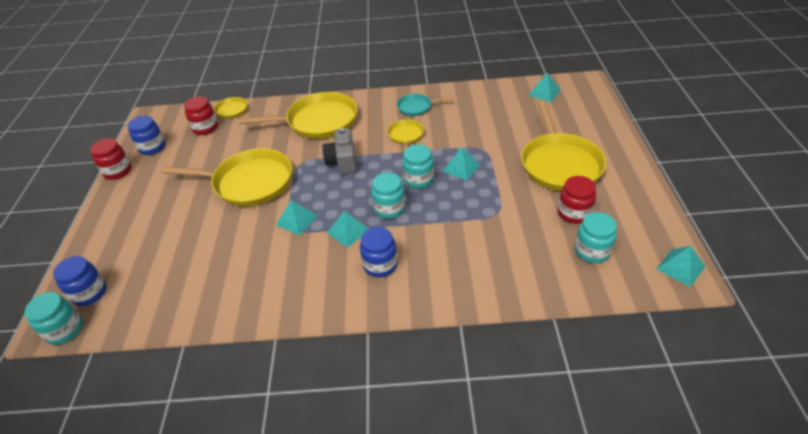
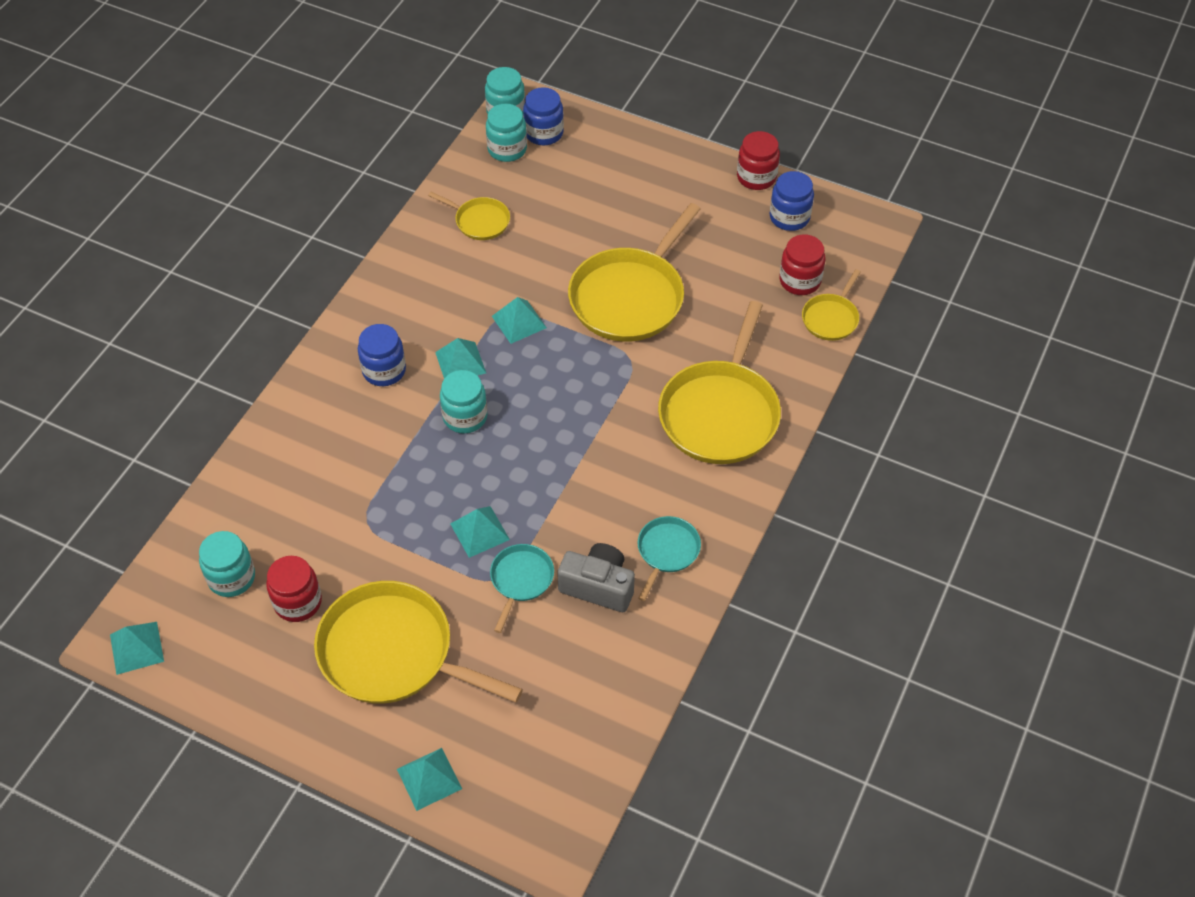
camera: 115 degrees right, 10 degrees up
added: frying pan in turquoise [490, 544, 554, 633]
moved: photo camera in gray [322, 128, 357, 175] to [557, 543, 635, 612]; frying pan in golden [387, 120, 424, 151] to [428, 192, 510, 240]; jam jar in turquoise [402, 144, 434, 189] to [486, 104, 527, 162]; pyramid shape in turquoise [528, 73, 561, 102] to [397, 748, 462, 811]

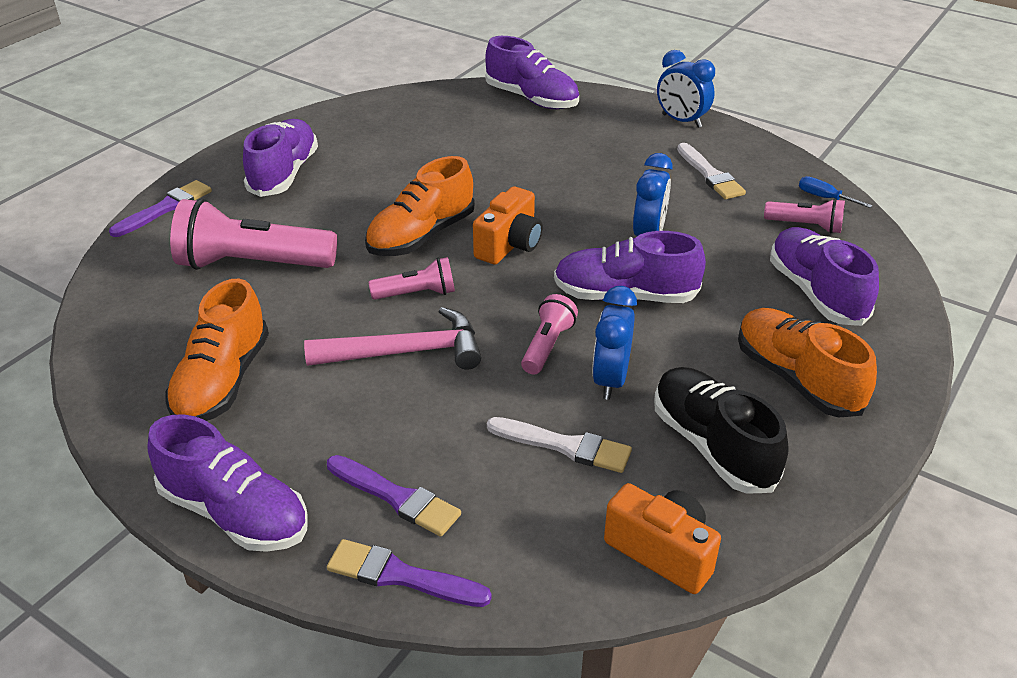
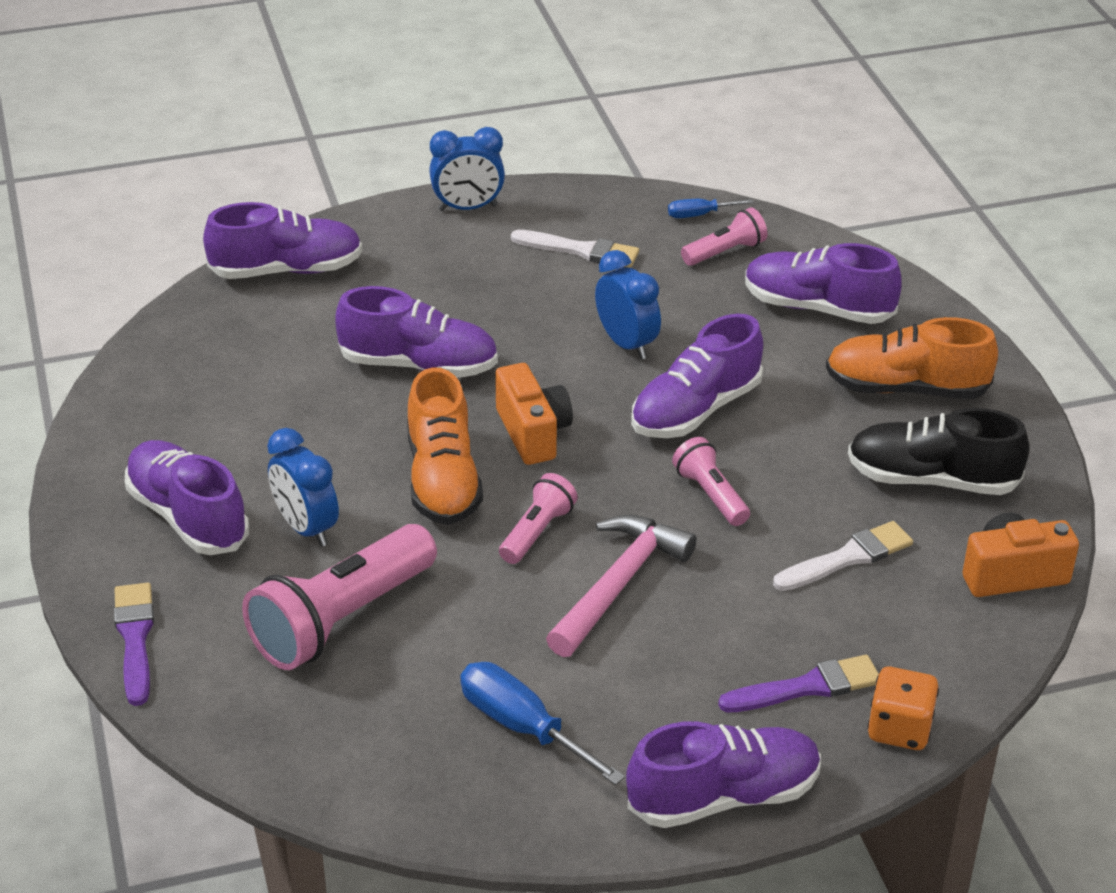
camera: 50 degrees left, 0 degrees up
added: lace-up shoe in violet [335, 286, 498, 378]
moved: bedside clock in cobalt [592, 286, 637, 400] to [267, 428, 339, 547]
replaced: lace-up shoe in orange-coloured [165, 279, 269, 421] to hand screwdriver in cobalt [460, 662, 625, 785]; paintbrush in violet [327, 539, 492, 607] to dice in orange-coloured [867, 667, 939, 750]

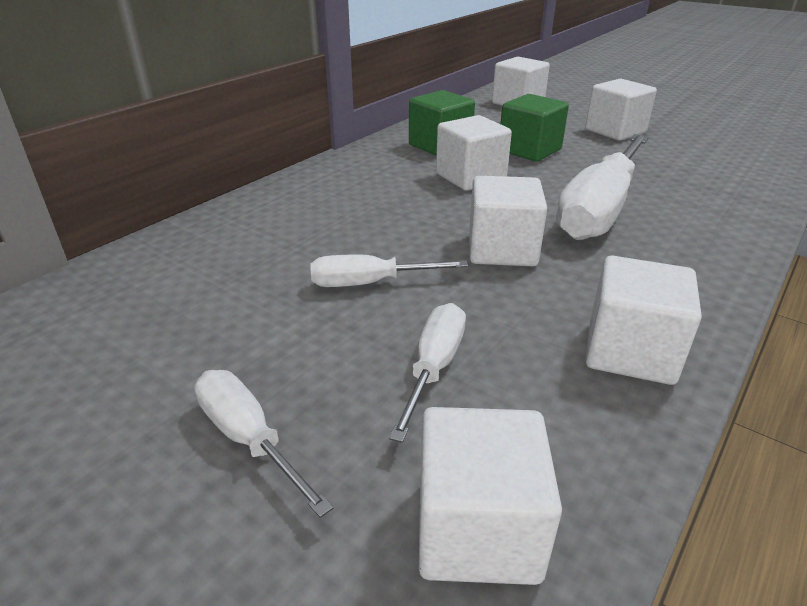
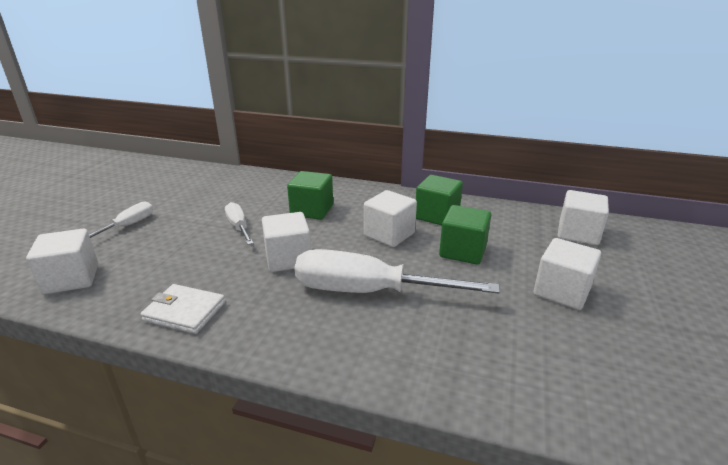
camera: 70 degrees right, 5 degrees down
removed: hand screwdriver in white [389, 303, 466, 443]
added: block in emerald [287, 171, 333, 220]
replaced: block in white [585, 256, 702, 385] to billfold in white [140, 284, 225, 334]

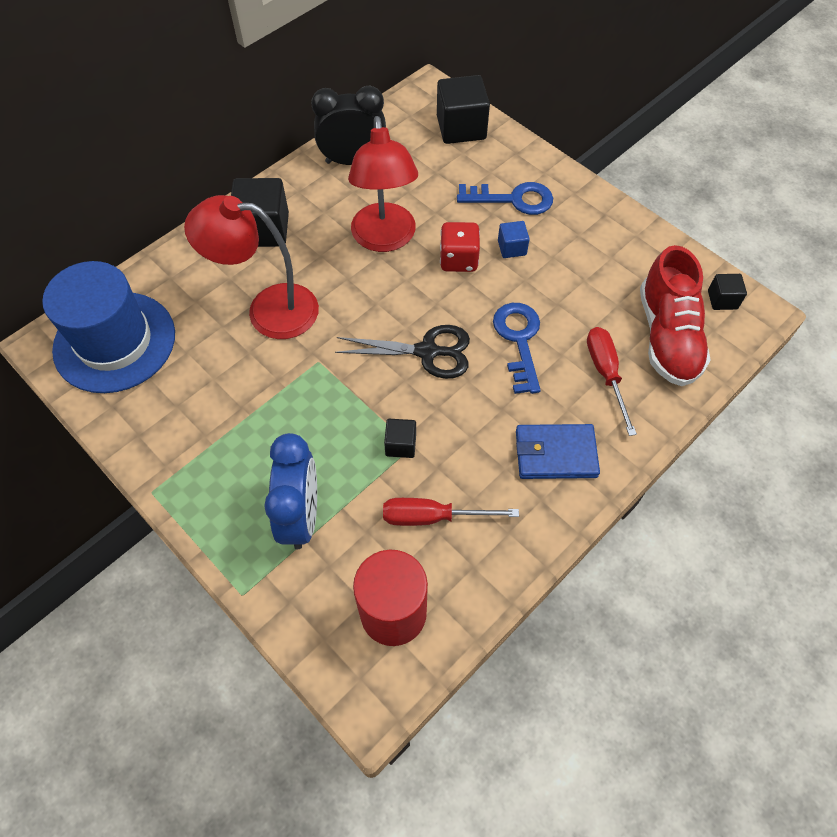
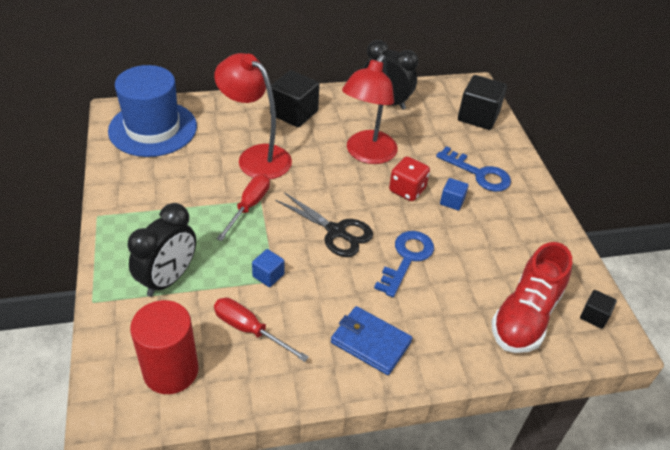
camera: 30 degrees right, 15 degrees down
moved: hand screwdriver in red [587, 327, 637, 436] to [217, 174, 270, 241]
recoloured: bedside clock in cobalt [264, 433, 317, 549] to bedside clock in jet-black [127, 203, 196, 297]; block in jet-black [384, 419, 416, 458] to block in cobalt [252, 249, 284, 287]

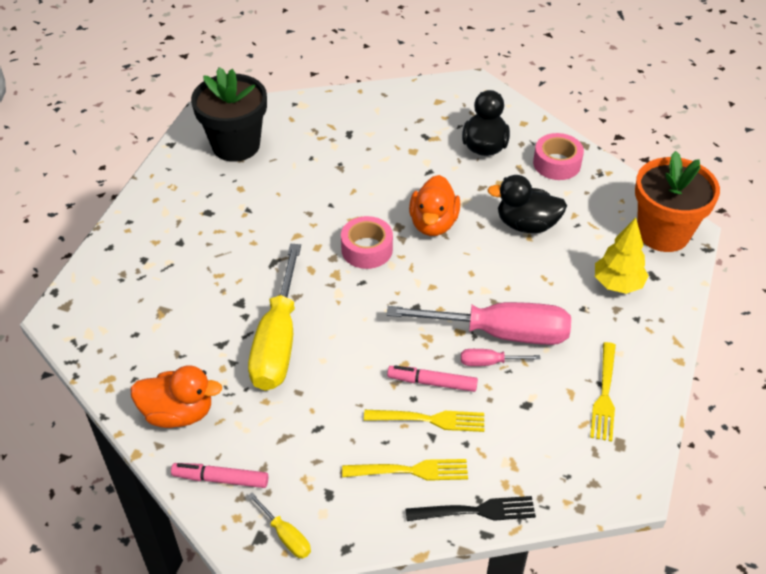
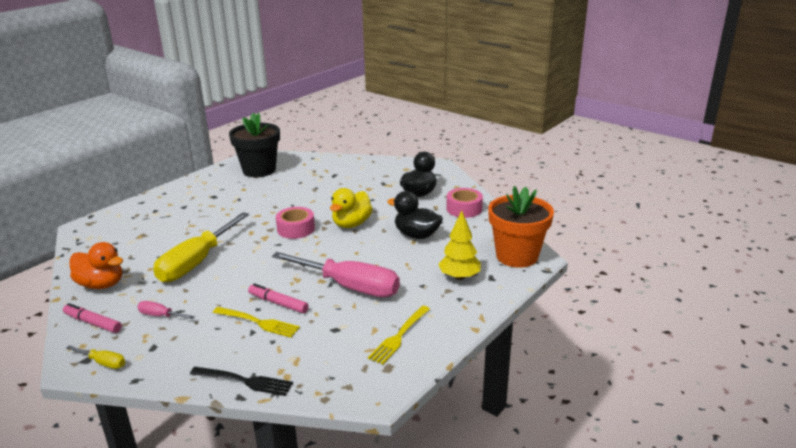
camera: 20 degrees right, 20 degrees down
removed: dinner fork in golden [342, 459, 468, 481]
moved: hand screwdriver in rosy [461, 349, 540, 366] to [137, 301, 195, 319]
recoloured: rubber duck in orange-coloured [409, 175, 460, 236] to rubber duck in golden [330, 188, 373, 228]
turned: hand screwdriver in golden [248, 492, 311, 558] = [66, 346, 125, 369] 45 degrees counterclockwise

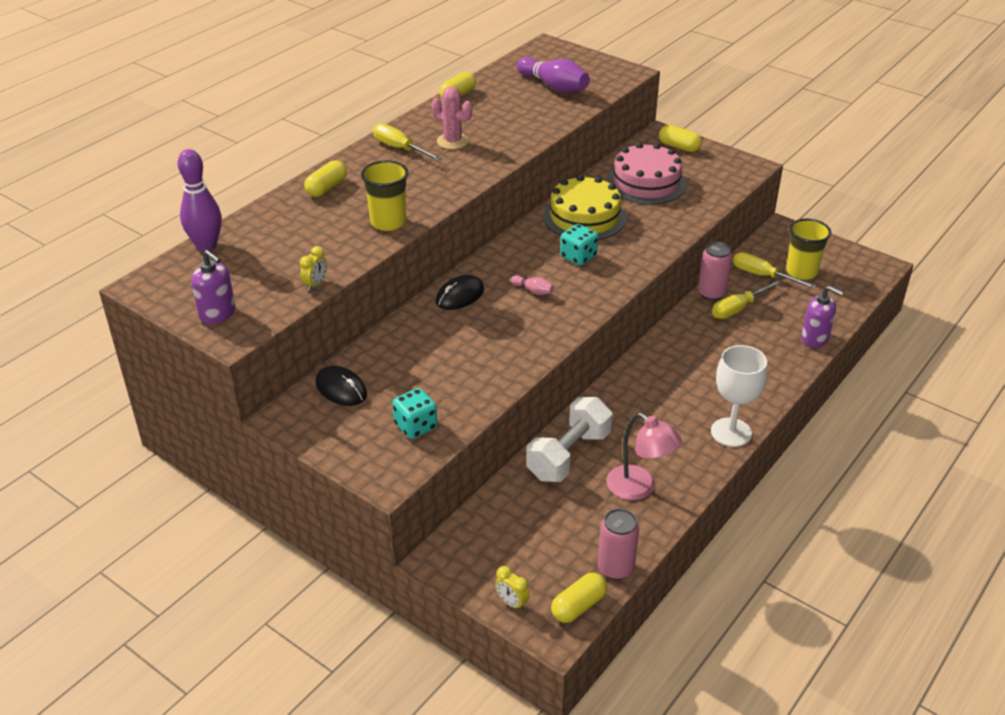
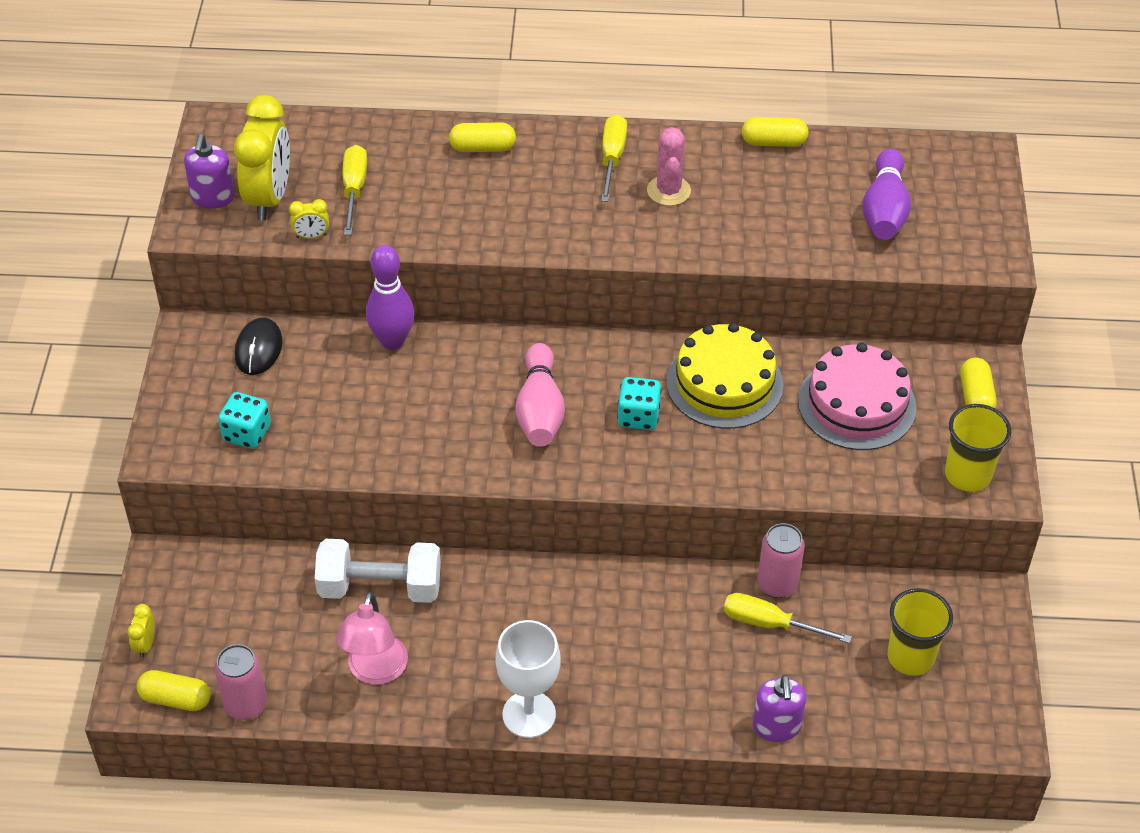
camera: 55 degrees right, 10 degrees up
removed: PC mouse in jet-black [436, 275, 484, 310]
added: bedside clock in golden [234, 95, 290, 220]
moved: tenpin in violet [177, 149, 222, 252] to [366, 245, 414, 350]; beaker in golden [361, 160, 409, 231] to [945, 404, 1011, 492]; hand screwdriver in golden [733, 252, 817, 289] to [343, 145, 367, 235]
resized: tenpin in rosy [511, 275, 554, 295] = [515, 343, 565, 447] x2.17

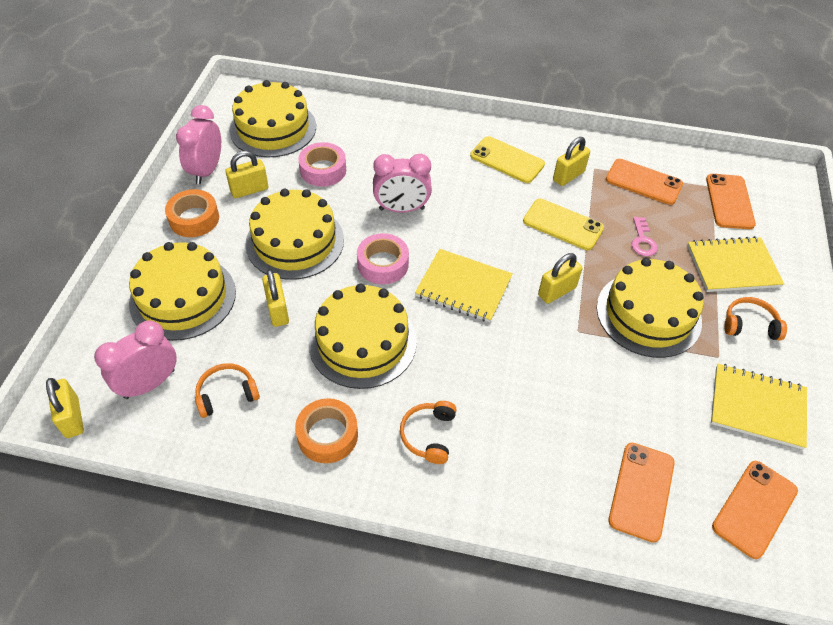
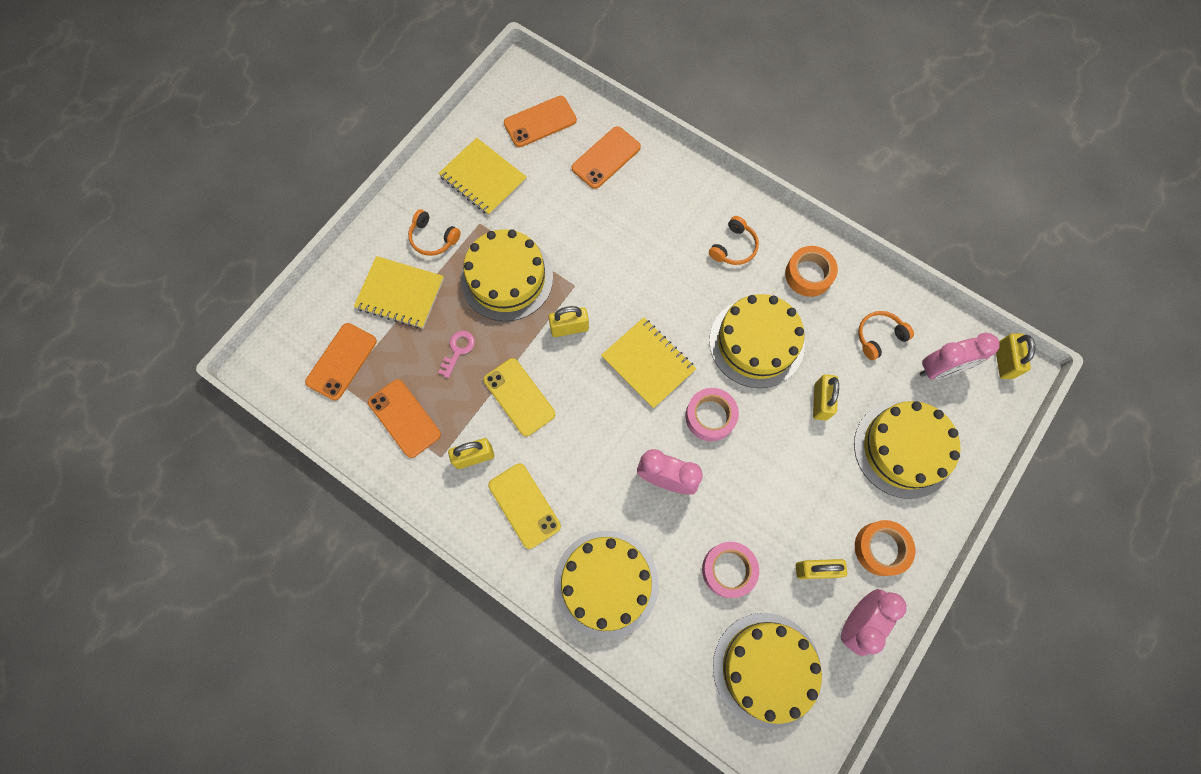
camera: 155 degrees left, 20 degrees up
moved: layer cake in golden [245, 189, 344, 280] to [554, 531, 659, 639]
turned: over-ear headphones in orange-coloured [195, 363, 260, 418] = [858, 311, 914, 360] 150 degrees clockwise

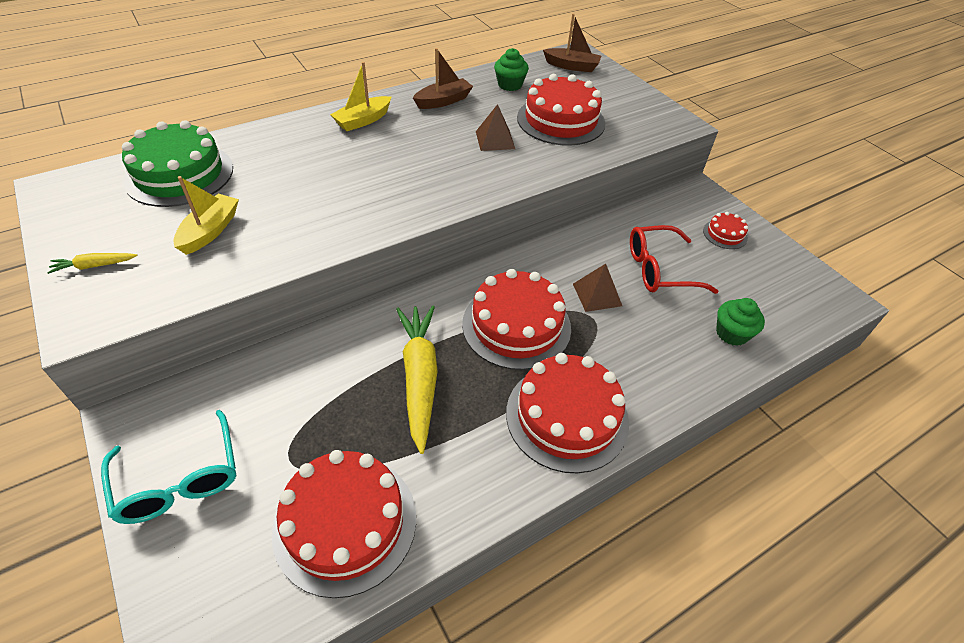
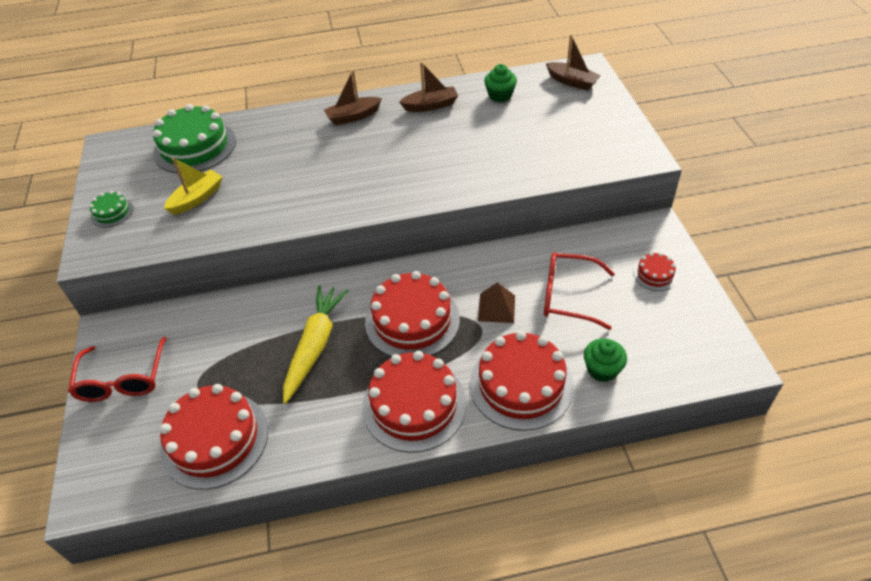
camera: 25 degrees right, 0 degrees up
removed: pyramid shape in brown [476, 104, 515, 151]
moved: layer cake in red [517, 74, 605, 146] to [470, 331, 574, 431]
replaced: carrot in golden [47, 253, 138, 274] to layer cake in emerald [89, 191, 133, 228]
recoloured: spectacles in turquoise [101, 410, 236, 524] to spectacles in red [68, 337, 167, 402]; sailboat in golden [330, 62, 391, 131] to sailboat in brown [324, 70, 382, 126]

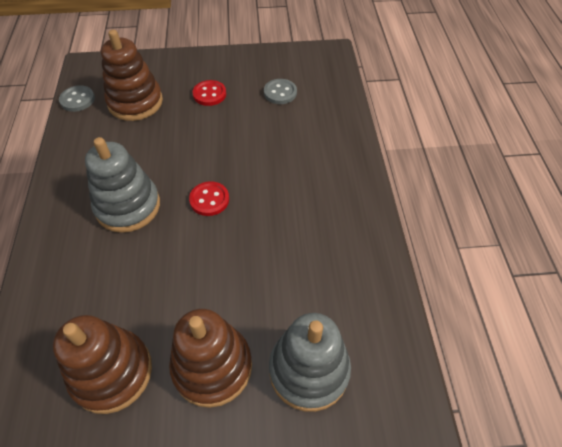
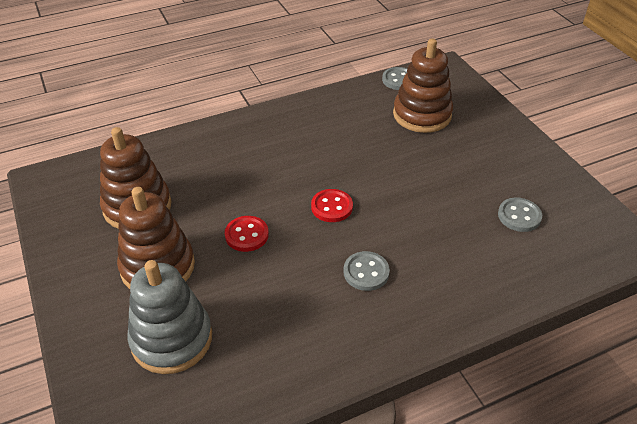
camera: 70 degrees right, 10 degrees down
removed: stacking rings in gray [85, 137, 160, 233]
added: sewing button in gray [343, 251, 390, 291]
moved: sewing button in red [193, 80, 226, 106] to [225, 216, 269, 252]

